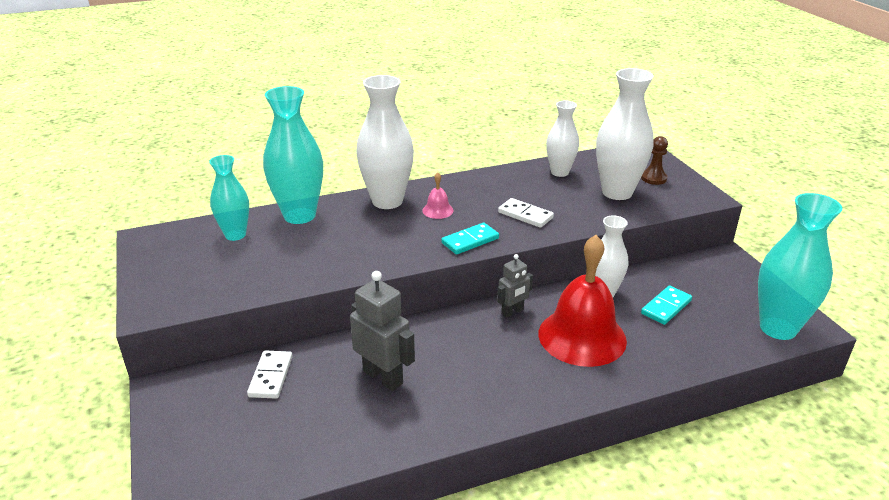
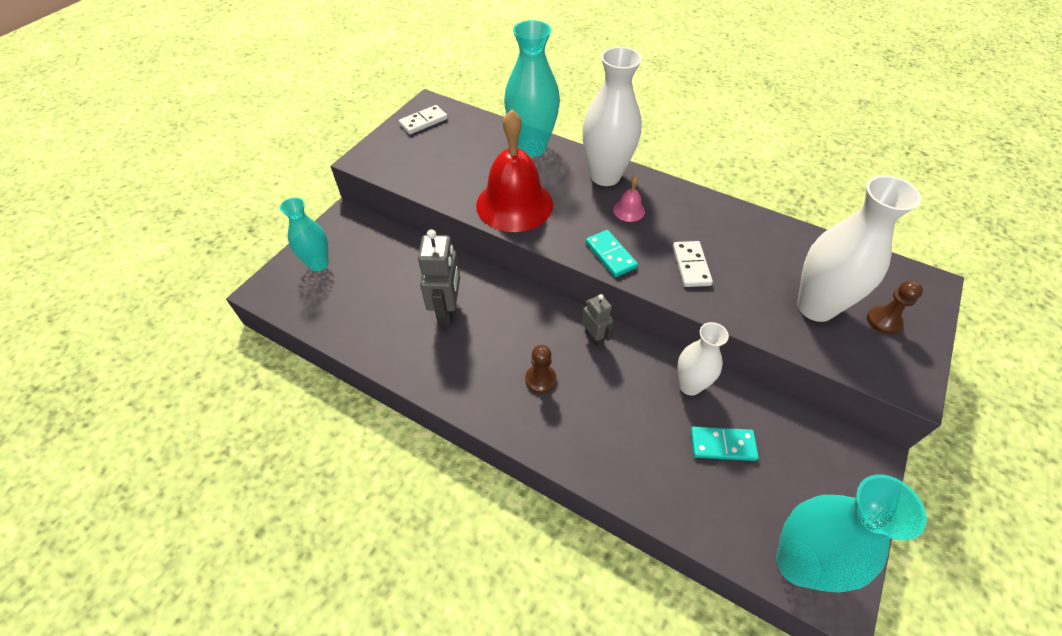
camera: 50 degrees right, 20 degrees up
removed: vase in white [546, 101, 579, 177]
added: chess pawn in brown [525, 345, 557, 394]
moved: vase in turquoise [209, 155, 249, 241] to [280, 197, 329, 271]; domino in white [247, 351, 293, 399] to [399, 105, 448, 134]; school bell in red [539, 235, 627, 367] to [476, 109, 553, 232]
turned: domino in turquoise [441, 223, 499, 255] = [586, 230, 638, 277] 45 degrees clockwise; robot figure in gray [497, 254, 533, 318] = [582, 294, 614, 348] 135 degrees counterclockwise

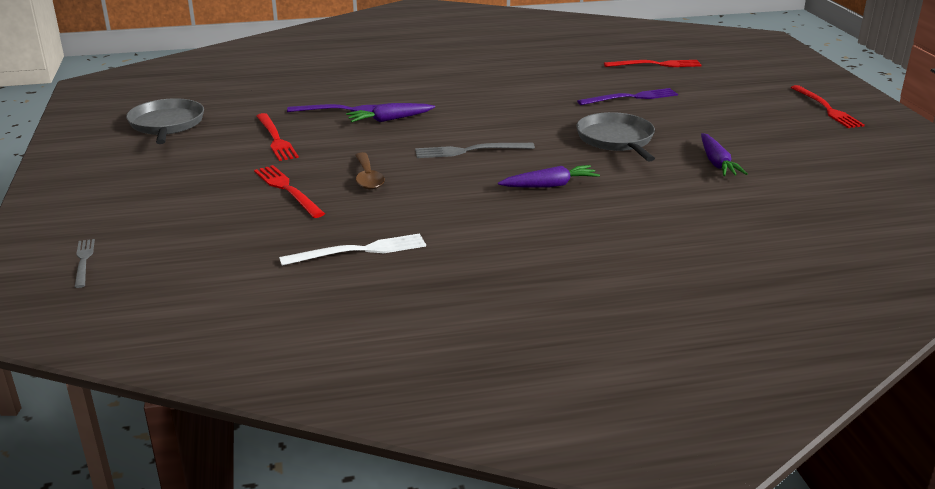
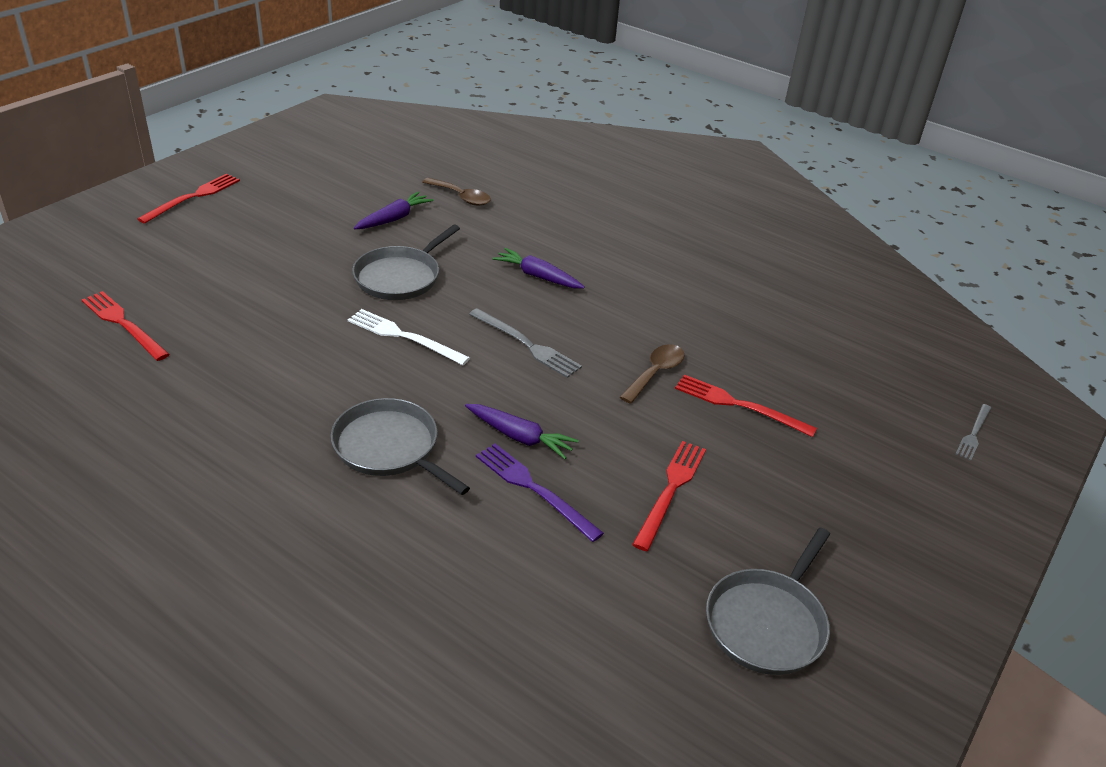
camera: 135 degrees left, 10 degrees up
removed: dinner fork in violet [577, 88, 678, 105]
added: frying pan in gray [331, 398, 470, 495]; tablespoon in brown [422, 178, 491, 206]
moved: dinner fork in white [279, 233, 426, 266] to [348, 309, 470, 365]
turned: dinner fork in red [254, 165, 325, 218] = [675, 375, 817, 437] 105 degrees clockwise

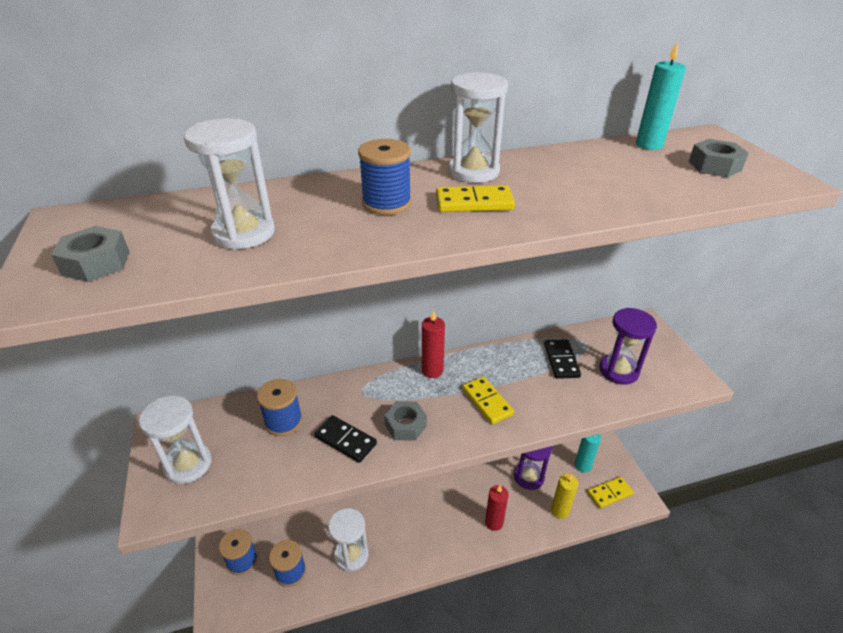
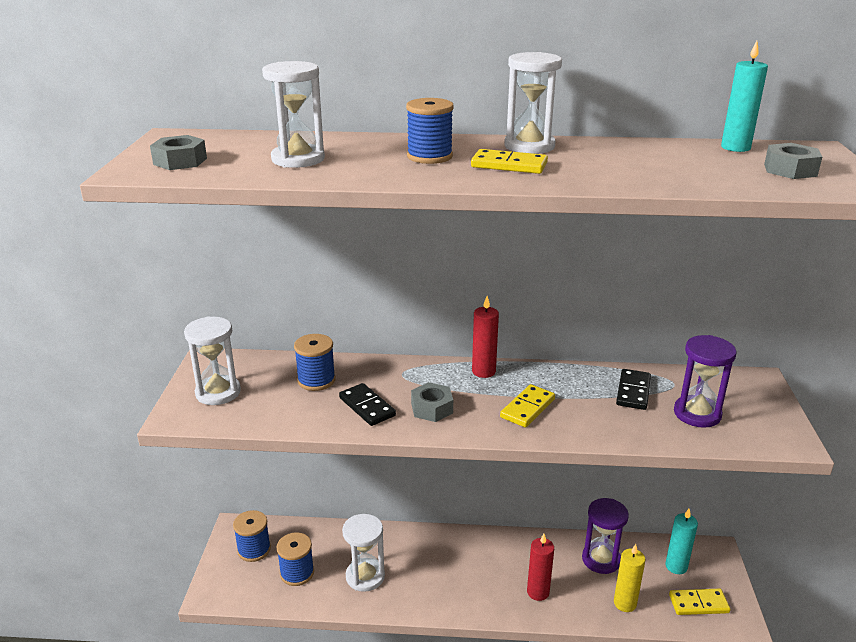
camera: 20 degrees right, 10 degrees down
turned: domino in golden [462, 376, 514, 424] = [500, 384, 555, 427] 45 degrees clockwise

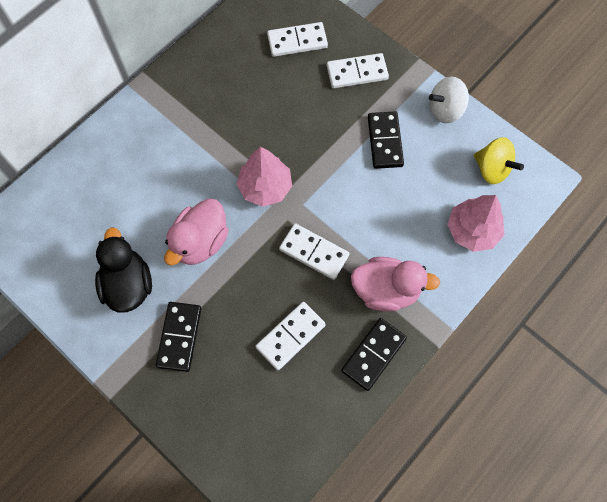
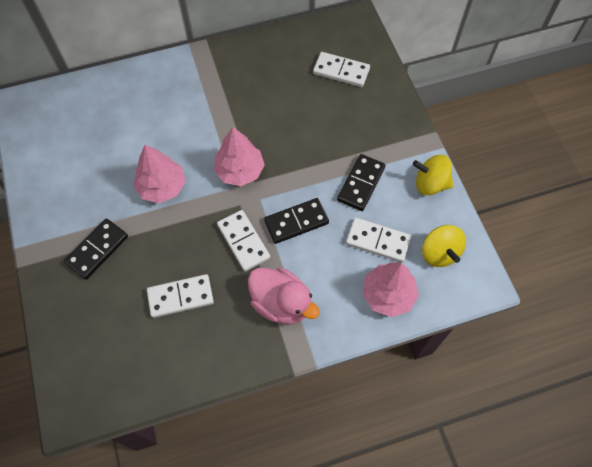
camera: 30 degrees right, 5 degrees down
removed: rubber duck in jet-black [95, 227, 152, 312]
moved: domino in white [327, 53, 389, 88] to [346, 218, 411, 262]; domino in jet-black [341, 318, 407, 391] to [264, 198, 329, 244]
replaced: rubber duck in rosy [164, 199, 229, 266] to tree in rosy [133, 145, 185, 203]
recoloured: whirligig in white [429, 76, 469, 123] to whirligig in golden [413, 155, 453, 195]

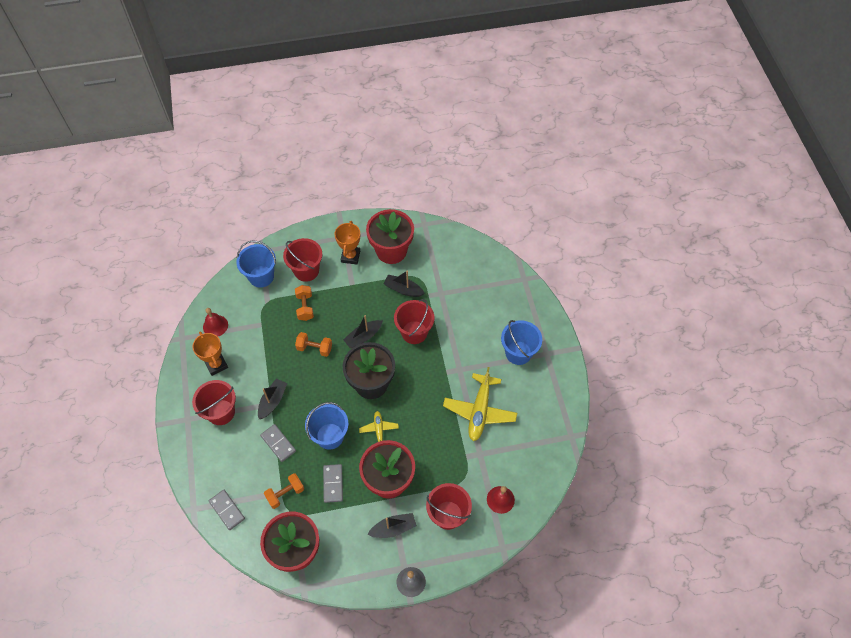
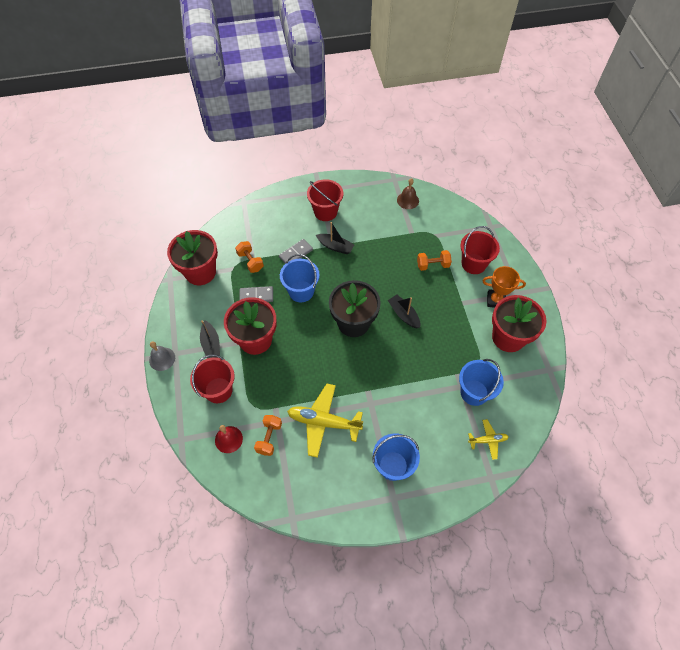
camera: 90 degrees right, 0 degrees up
removed: prize cup in orange-coloured [193, 332, 228, 376]; domino in gray [209, 490, 245, 530]; sailboat in jet-black [383, 271, 425, 297]; bucket in red [394, 299, 435, 344]
moved: bucket in cobalt [236, 241, 276, 288] to [459, 359, 504, 406]; free weight in orange-coloured [295, 332, 332, 357] to [254, 415, 282, 456]; toy plane in golden [359, 411, 399, 442] to [468, 419, 509, 460]
recoloured: school bell in red [203, 308, 228, 337] to school bell in brown [397, 178, 419, 209]

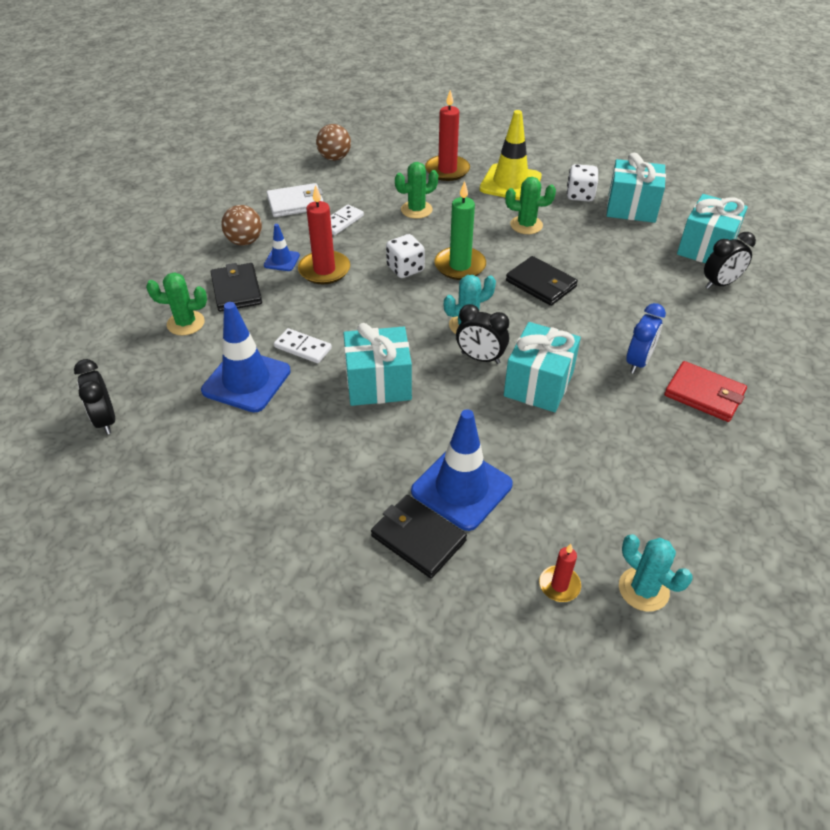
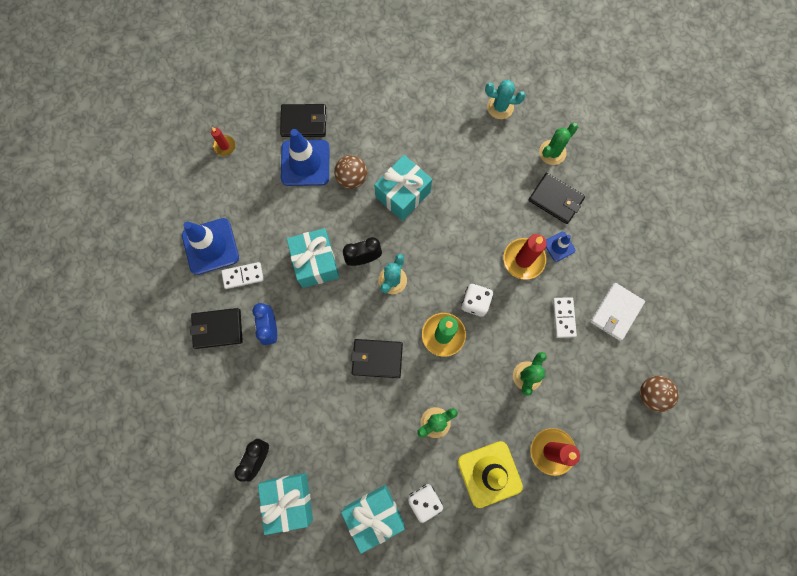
camera: 140 degrees right, 30 degrees up
removed: bedside clock in jet-black [74, 359, 115, 434]
moved: traffic cone in cobalt [201, 302, 291, 413] to [182, 218, 239, 275]; ball in brown [221, 205, 262, 246] to [334, 155, 367, 189]; domino in white [274, 328, 332, 363] to [221, 262, 264, 289]; saguaro cactus in turquoise [619, 534, 692, 612] to [485, 80, 526, 119]
recoloured: billfold in red [664, 361, 747, 422] to billfold in jet-black [190, 308, 243, 349]

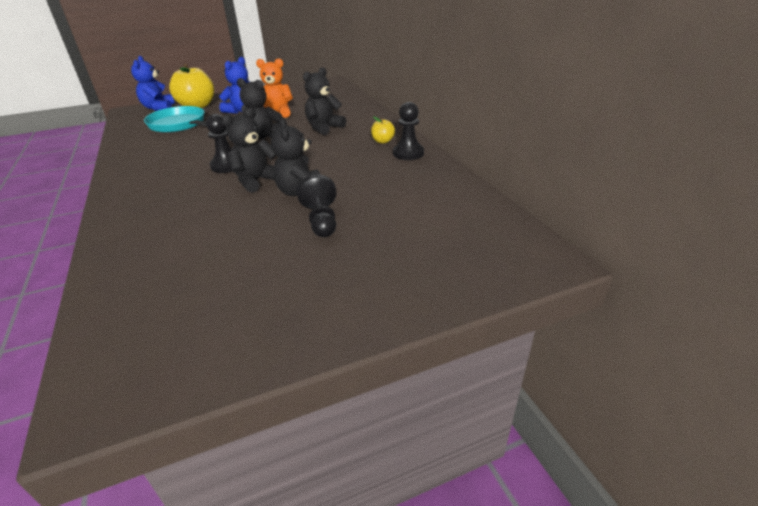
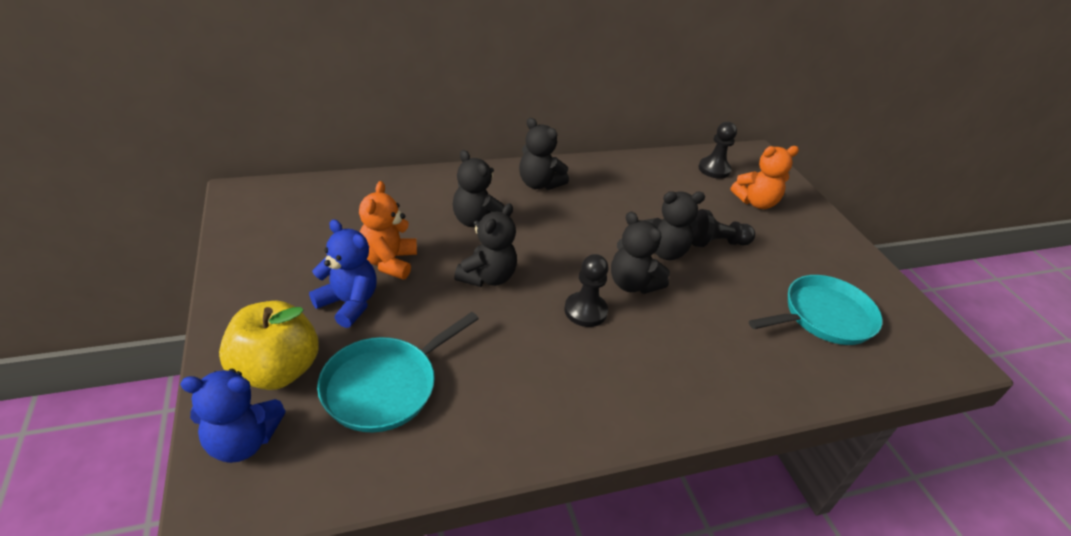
camera: 90 degrees left, 5 degrees up
added: stuffed bear in orange-coloured [730, 146, 799, 209]; frying pan in turquoise [749, 275, 882, 345]
moved: chess pawn in jet-black [393, 102, 424, 160] to [699, 122, 737, 179]
replaced: apple in golden [371, 116, 395, 143] to stuffed bear in jet-black [519, 118, 569, 190]

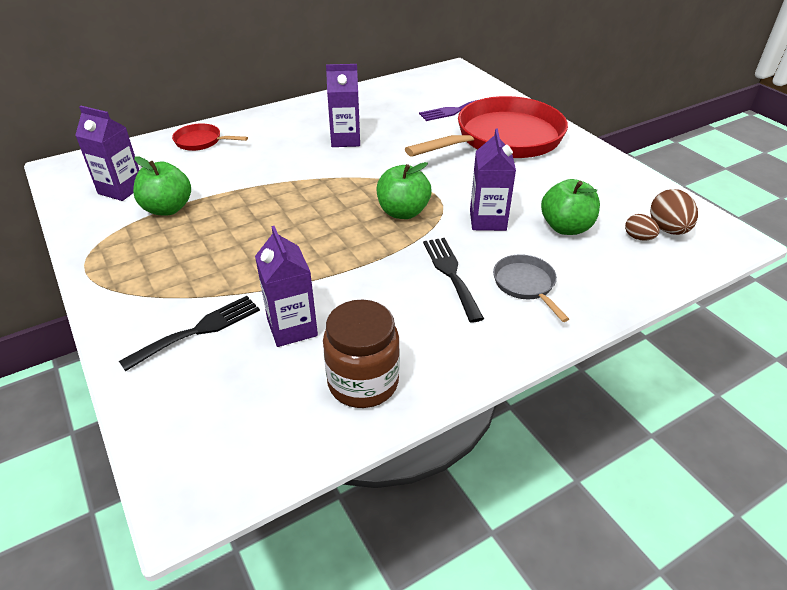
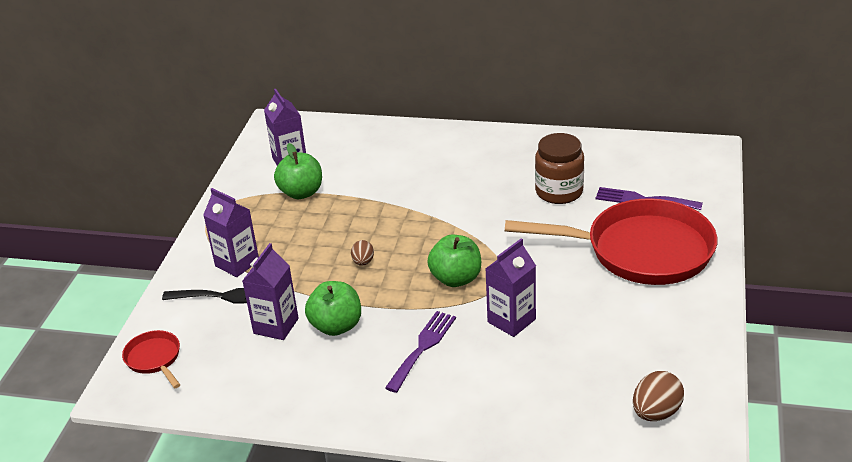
camera: 45 degrees right, 5 degrees down
removed: frying pan in gray [493, 254, 569, 322]
moved: frying pan in red [172, 123, 248, 151] to [122, 330, 180, 388]; jam jar in brown [323, 300, 400, 408] to [535, 133, 584, 204]; juice carton in violet [326, 64, 360, 147] to [203, 188, 259, 277]; apple in emerald [541, 179, 600, 235] to [305, 281, 361, 336]; egg shape in brown [625, 214, 659, 240] to [351, 240, 374, 266]
recoloured: dinner fork in jet-black [423, 238, 484, 323] to dinner fork in violet [385, 311, 456, 393]

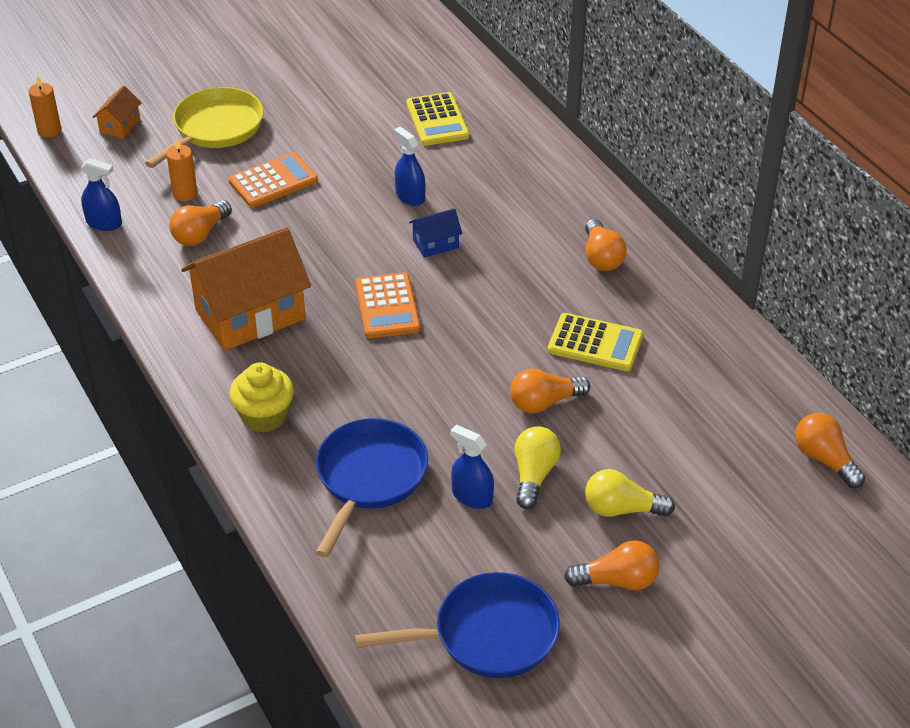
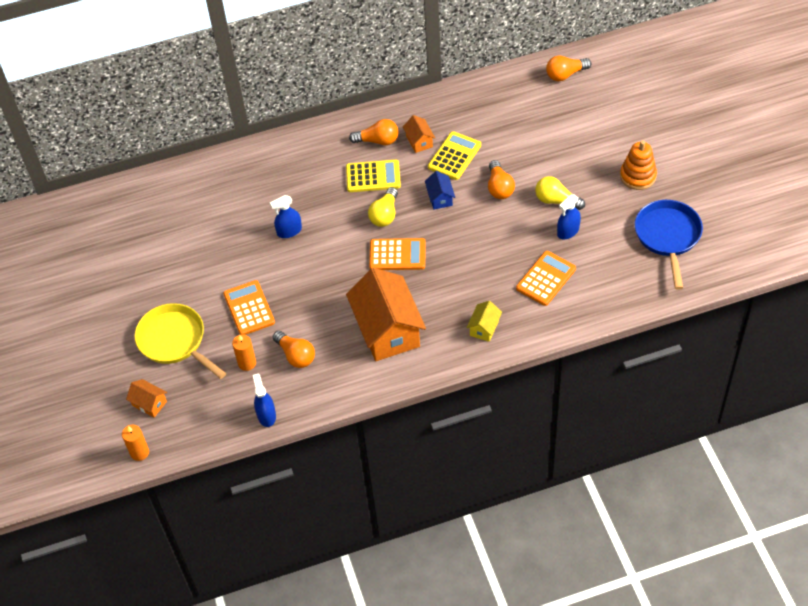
camera: 75 degrees left, 10 degrees up
added: cottage in orange-coloured [403, 115, 435, 153]
moved: pocket calculator in golden [406, 92, 469, 146] to [346, 160, 401, 192]; cottage in cobalt [409, 208, 462, 257] to [425, 171, 455, 209]; light bulb in golden [585, 469, 675, 517] to [368, 187, 398, 227]
replaced: muffin in golden [229, 362, 294, 432] to cottage in golden [466, 301, 502, 342]; frying pan in cobalt [315, 418, 428, 557] to pocket calculator in orange-coloured [516, 251, 576, 306]; light bulb in orange-coloured [564, 540, 660, 590] to stacking rings in orange-coloured [620, 140, 657, 190]
turned: spray cleaner in cobalt [81, 158, 122, 231] = [253, 373, 276, 427] 45 degrees counterclockwise

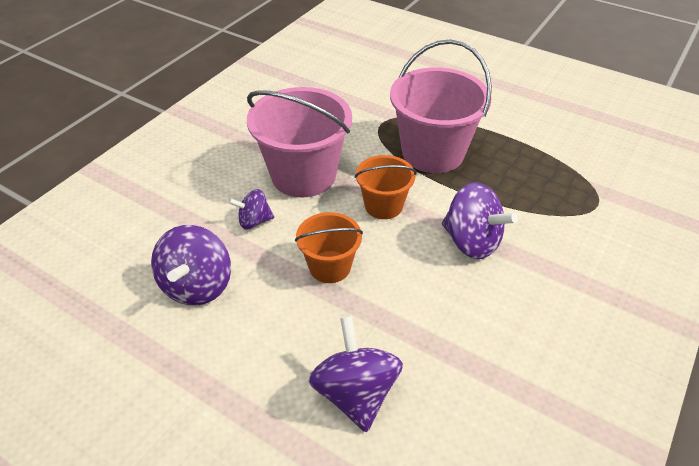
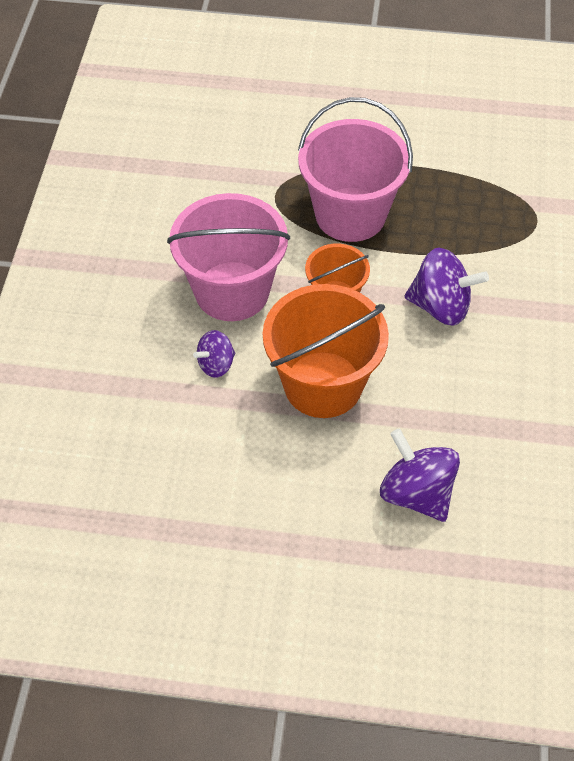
camera: 25 degrees left, 10 degrees up
removed: whirligig in violet [151, 225, 231, 305]
resized: bucket in orange-coloured [295, 212, 363, 283] = [263, 284, 389, 418] x1.79

